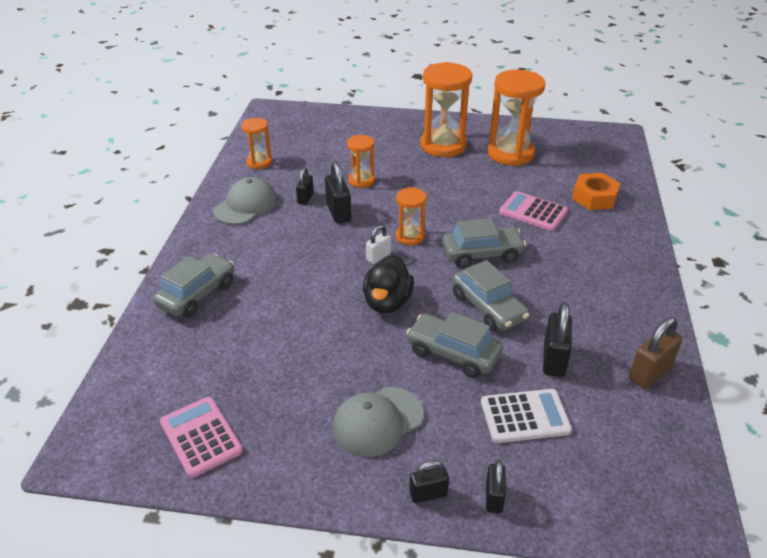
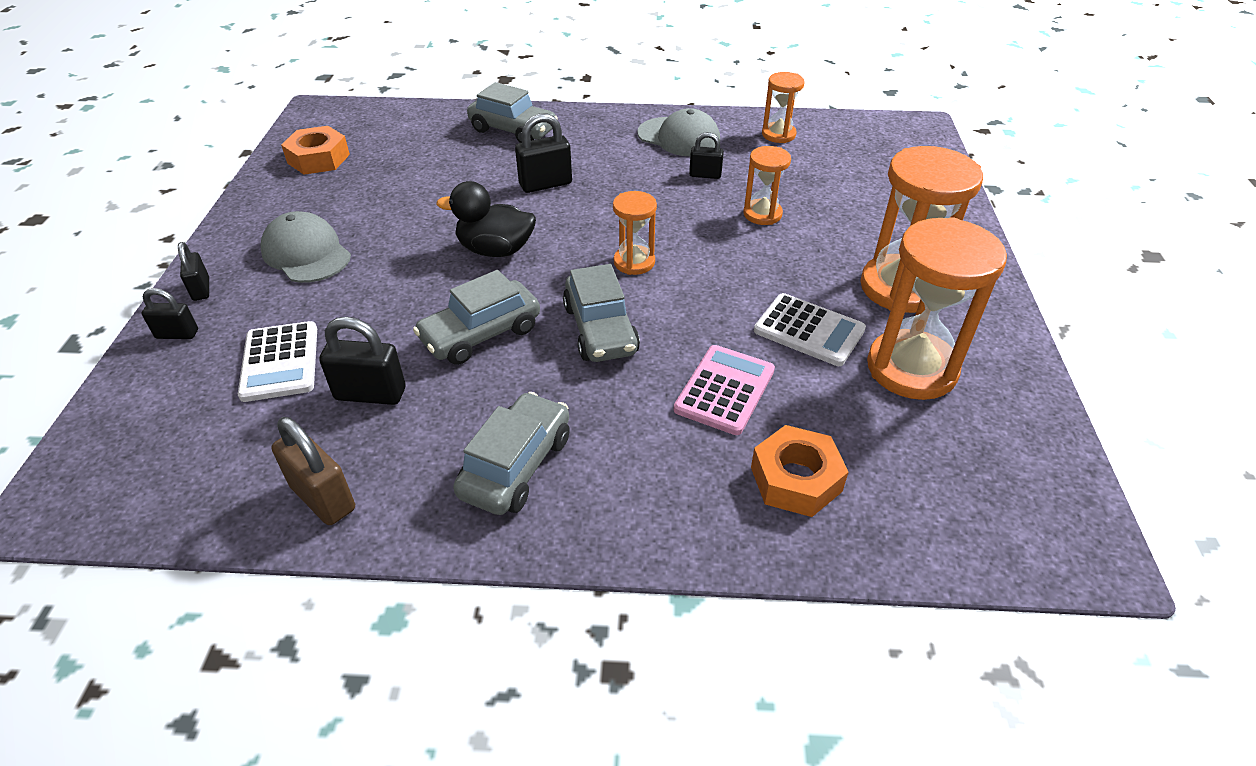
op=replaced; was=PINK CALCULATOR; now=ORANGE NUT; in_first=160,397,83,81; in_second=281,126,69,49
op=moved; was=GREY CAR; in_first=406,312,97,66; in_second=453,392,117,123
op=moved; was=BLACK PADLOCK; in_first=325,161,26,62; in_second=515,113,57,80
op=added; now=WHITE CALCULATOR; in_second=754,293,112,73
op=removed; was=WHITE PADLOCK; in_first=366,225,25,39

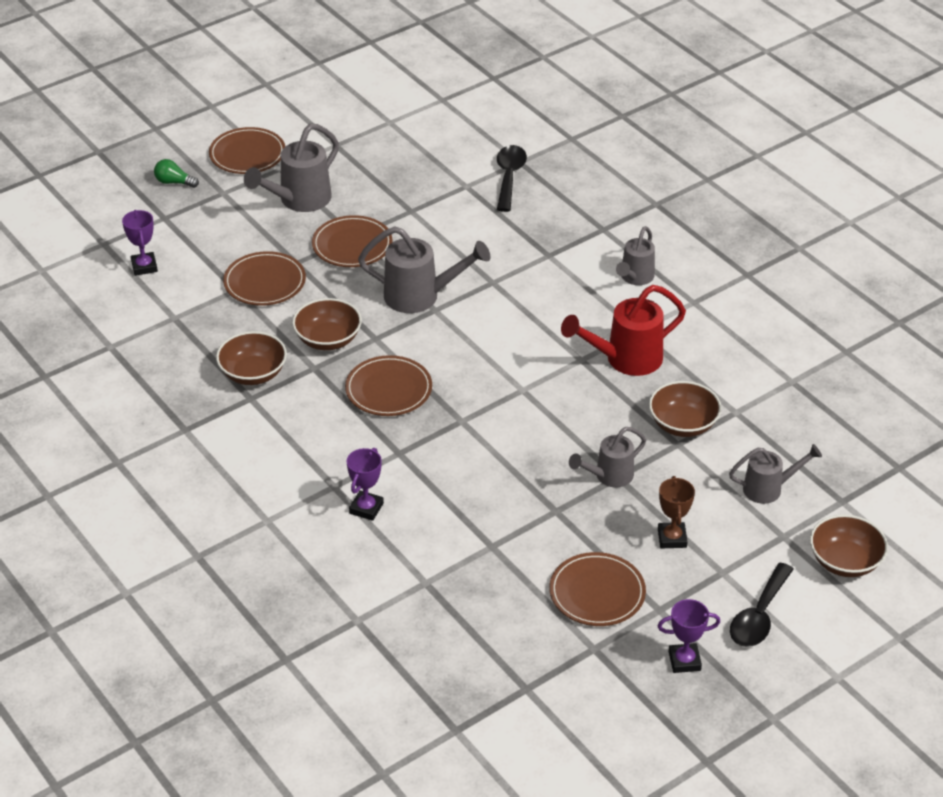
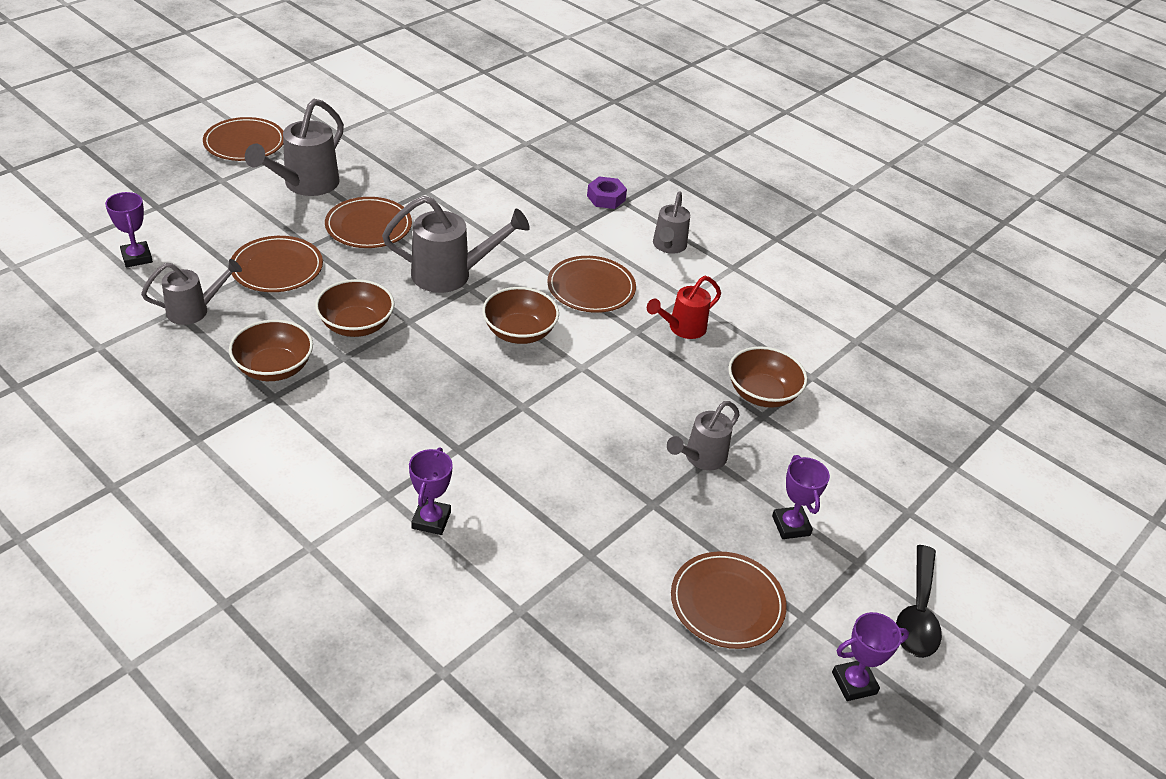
op=moved; was=GREY WATERING CAN; in_first=729,444,93,60; in_second=141,259,101,66
op=moved; was=BROWN BOWL; in_first=810,515,78,62; in_second=482,287,77,57
op=moved; was=BROWN PLATE; in_first=345,355,87,61; in_second=547,256,89,57
op=added; now=PURPLE NUT; in_second=587,177,40,32
op=resized; was=RED WATERING CAN; in_first=561,285,125,91; in_second=647,276,74,63; ratio=0.64
op=recoloured; was=BROWN TROPHY; now=PURPLE TROPHY; in_first=658,476,37,72; in_second=772,455,58,84
op=removed; was=GREEN LIGHT BULB; in_first=154,159,45,29
op=removed; was=BLACK SPOON; in_first=497,145,30,67

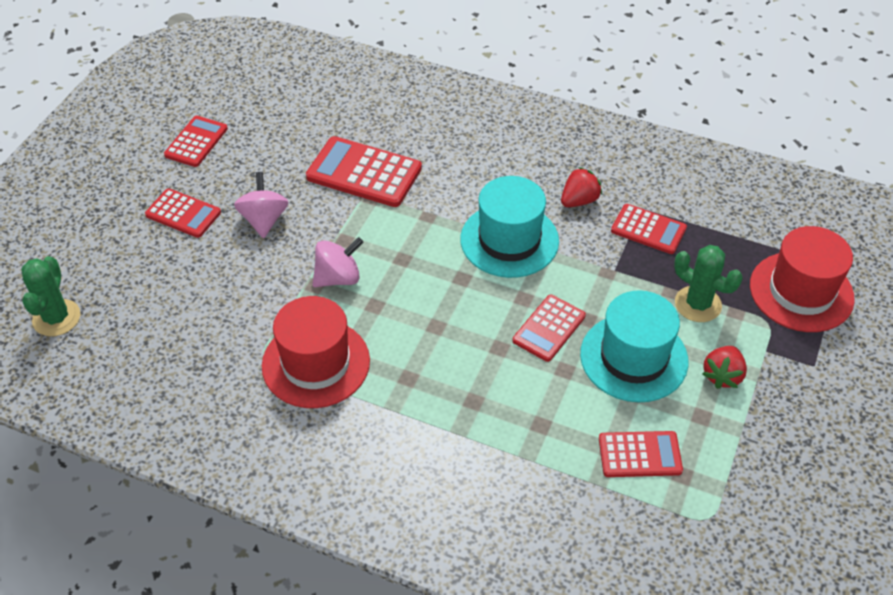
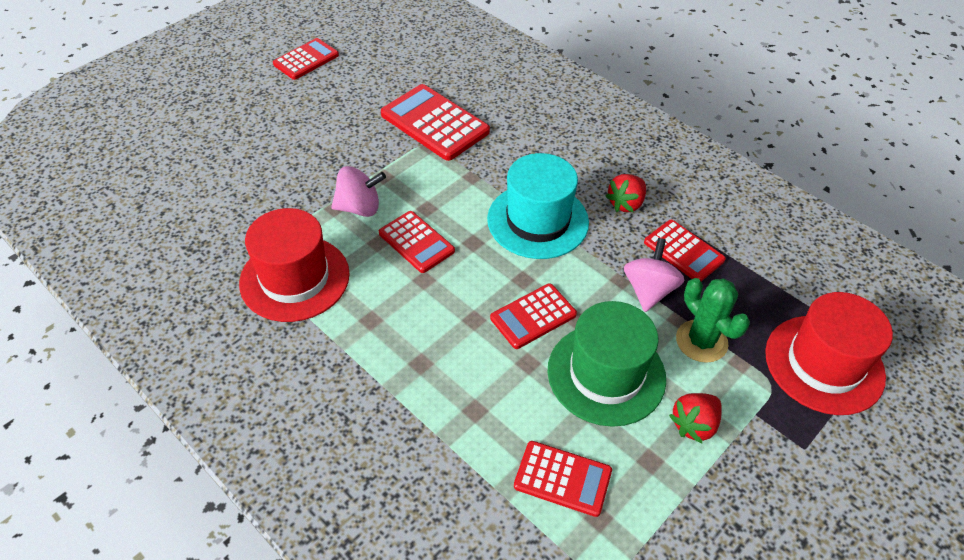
op=moved; was=RED CALCULATOR; in_first=145,189,76,49; in_second=379,211,76,62
op=recoloured; was=TURQUOISE HAT; now=GREEN HAT; in_first=580,290,108,112; in_second=548,301,118,126
op=turned; was=RED STRAWBERRY; in_first=561,167,41,40; in_second=606,174,40,38; clockwise=150
op=moved; was=PINK SPINNING TOP; in_first=234,172,54,66; in_second=624,238,61,74
op=removed; was=GREEN CACTUS; in_first=21,256,59,80

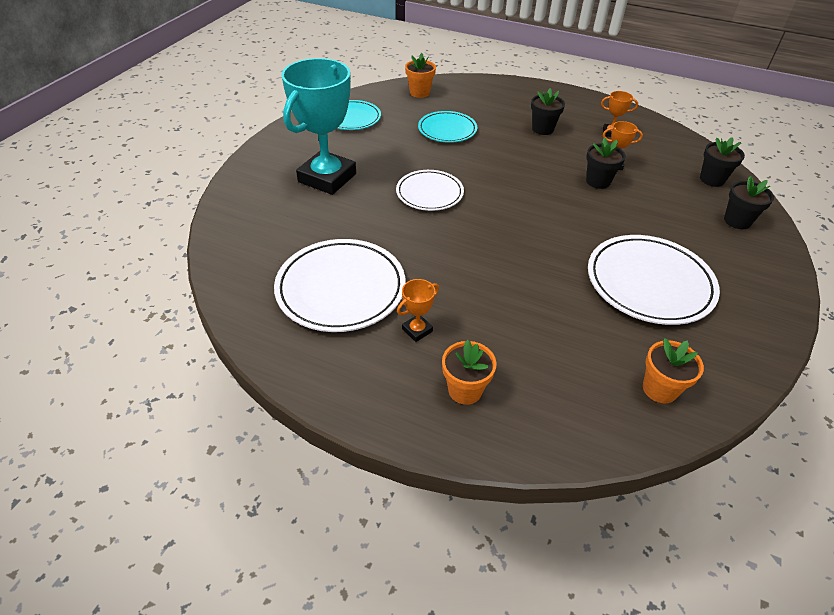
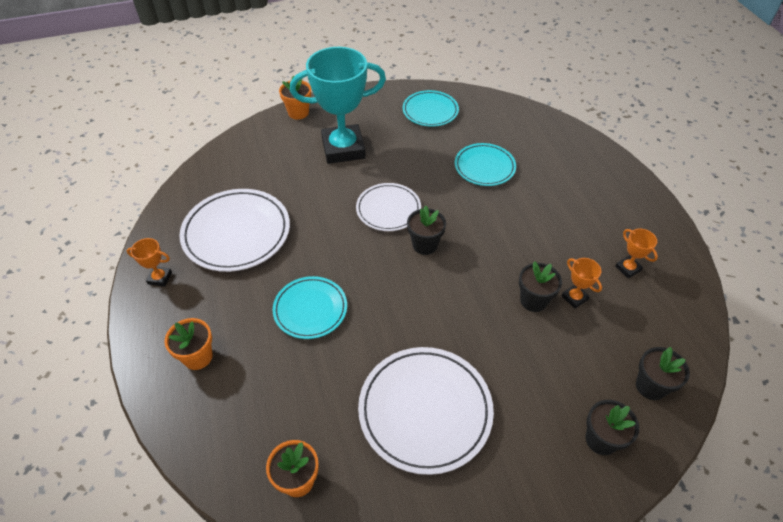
op=moved; was=ORANGE TROPHY; in_first=397,279,42,63; in_second=126,238,46,49
op=added; now=TURQUOISE PLATE; in_second=273,276,74,63
op=moved; was=ORANGE FLOWER POT; in_first=405,53,31,45; in_second=279,76,32,44
op=moved; was=BLACK FLOWER POT; in_first=531,88,34,47; in_second=407,206,39,49

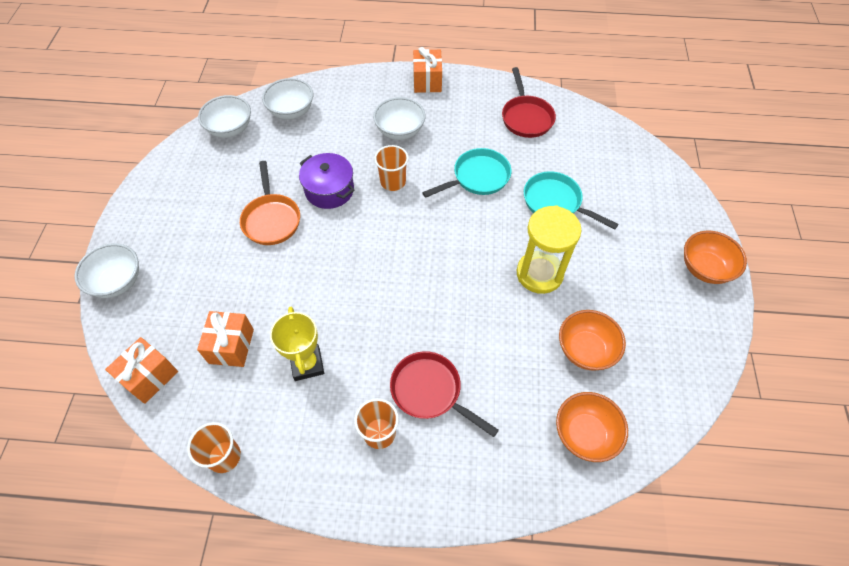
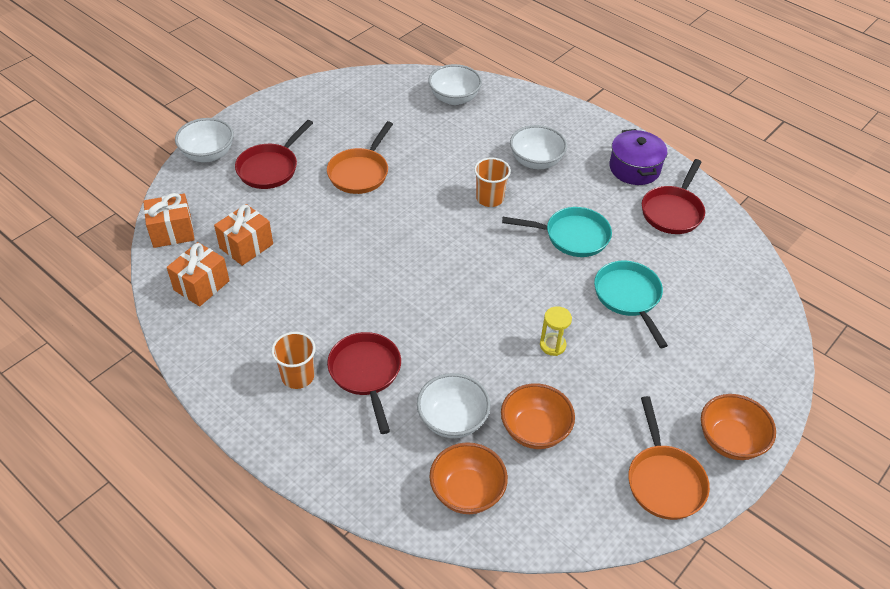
op=moved; was=ORANGE GIFT; in_first=413,47,29,46; in_second=167,242,63,65
op=added; now=RED PAN; in_second=235,120,78,69
op=moved; was=WHITE BOWL; in_first=198,95,53,43; in_second=417,373,73,65
op=resized; was=YELLOW HOURGLASS; in_first=517,205,65,89; in_second=540,306,32,50; ratio=0.5
op=moved; was=PURPLE POT; in_first=299,153,55,56; in_second=609,129,59,56
op=added; now=ORANGE PAN; in_second=628,396,82,124
op=removed; was=ORANGE CUP; in_first=187,422,54,51
op=removed; was=YELLOW TROPHY; in_first=270,307,54,74

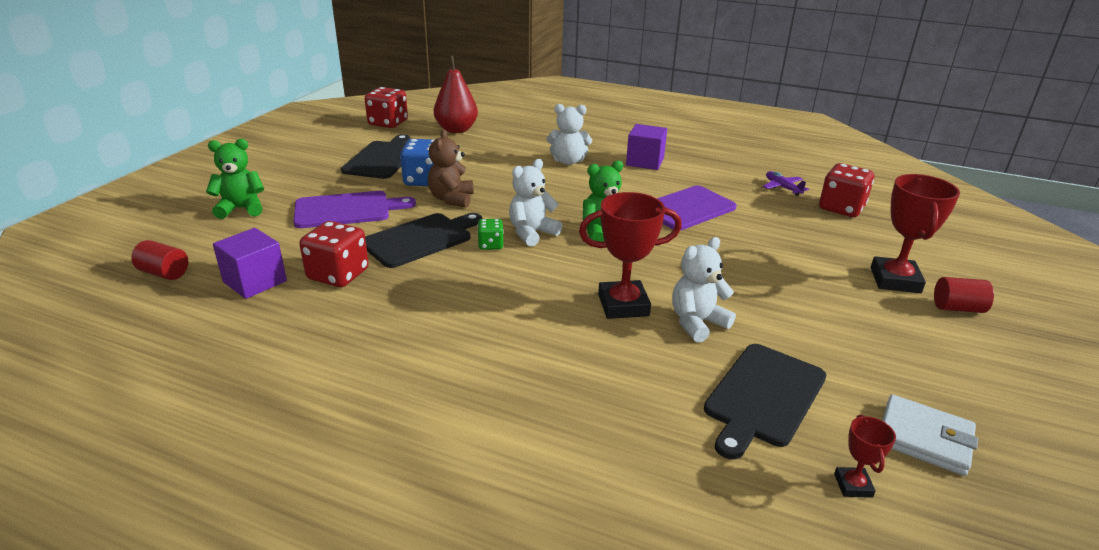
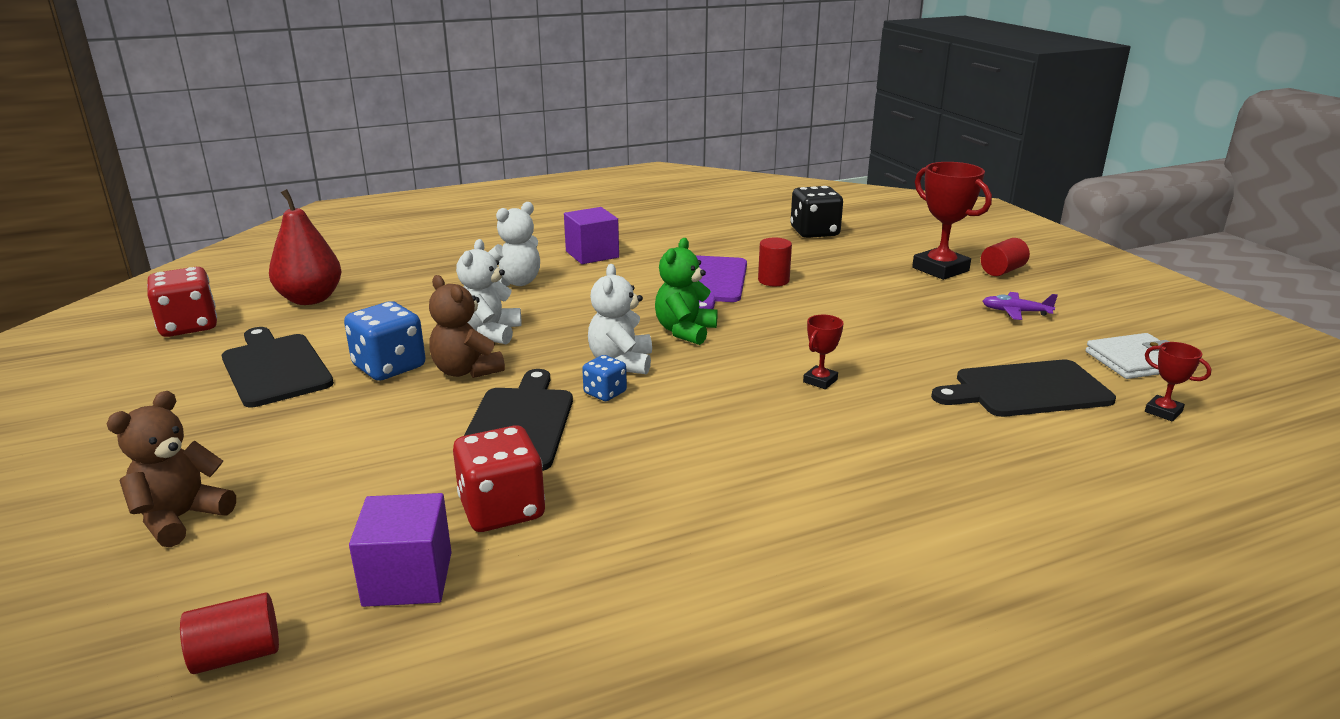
op=recoloured; was=GREEN TEDDY BEAR; now=BROWN TEDDY BEAR; in_first=206,139,58,80; in_second=107,391,129,156
op=moved; was=WHITE TEDDY BEAR; in_first=672,237,64,105; in_second=456,239,65,106
op=recoloured; was=GREEN DICE; now=BLUE DICE; in_first=477,219,27,31; in_second=582,355,45,46
op=added; now=RED CYLINDER; in_second=758,238,34,48
op=recoloured; was=RED DICE; now=BLACK DICE; in_first=819,163,55,54; in_second=791,186,52,52
op=resized; was=RED TROPHY; in_first=579,192,103,127; in_second=803,315,41,74; ratio=0.5
op=turned; was=BLACK CUTTING BOARD; in_first=704,344,122,116; in_second=931,360,185,57; clockwise=90
op=moved; was=PURPLE PLANE; in_first=763,171,46,25; in_second=982,292,76,28
op=removed; was=PURPLE CUTTING BOARD; in_first=293,191,123,37

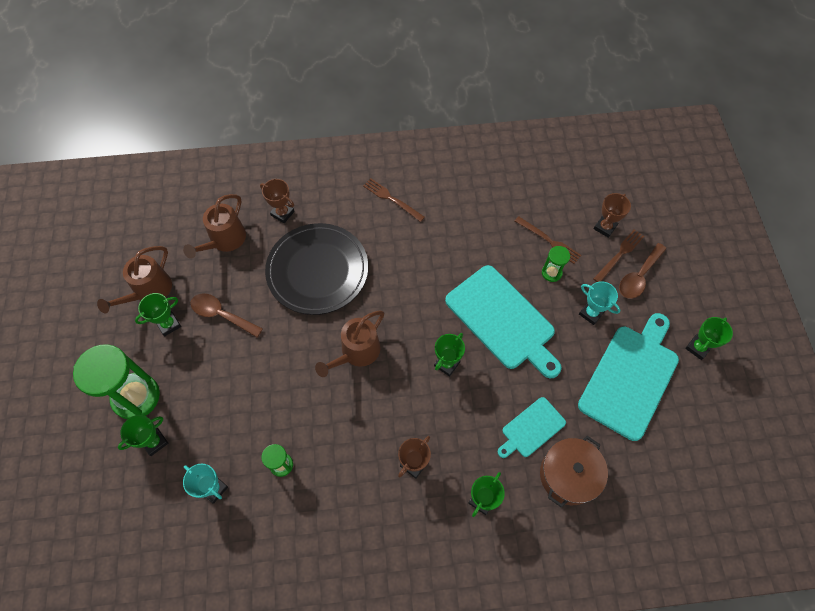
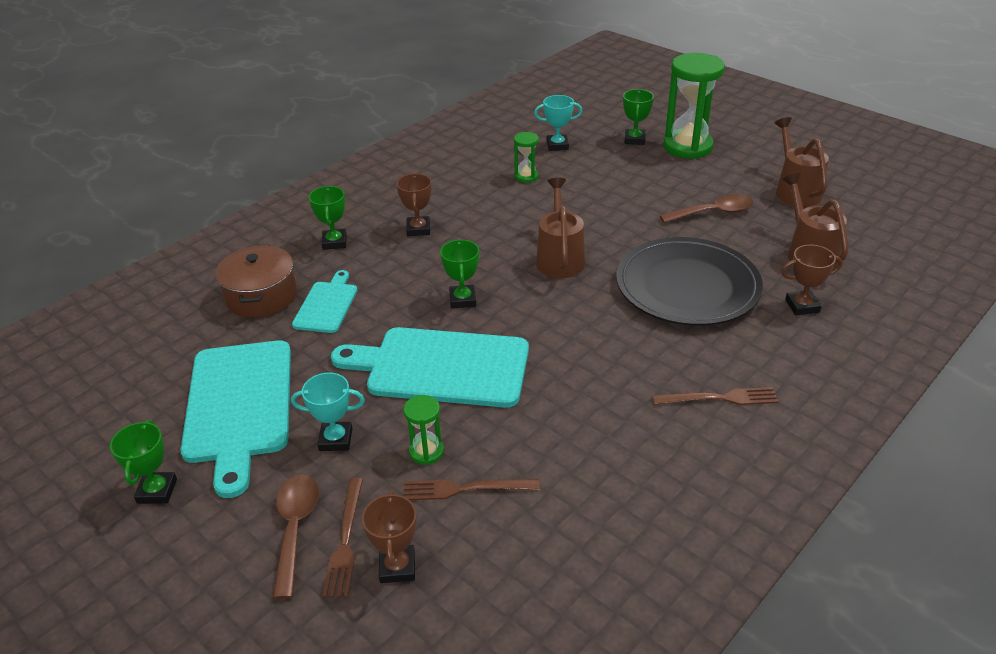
op=removed; was=GREEN TROPHY; in_first=135,293,46,43

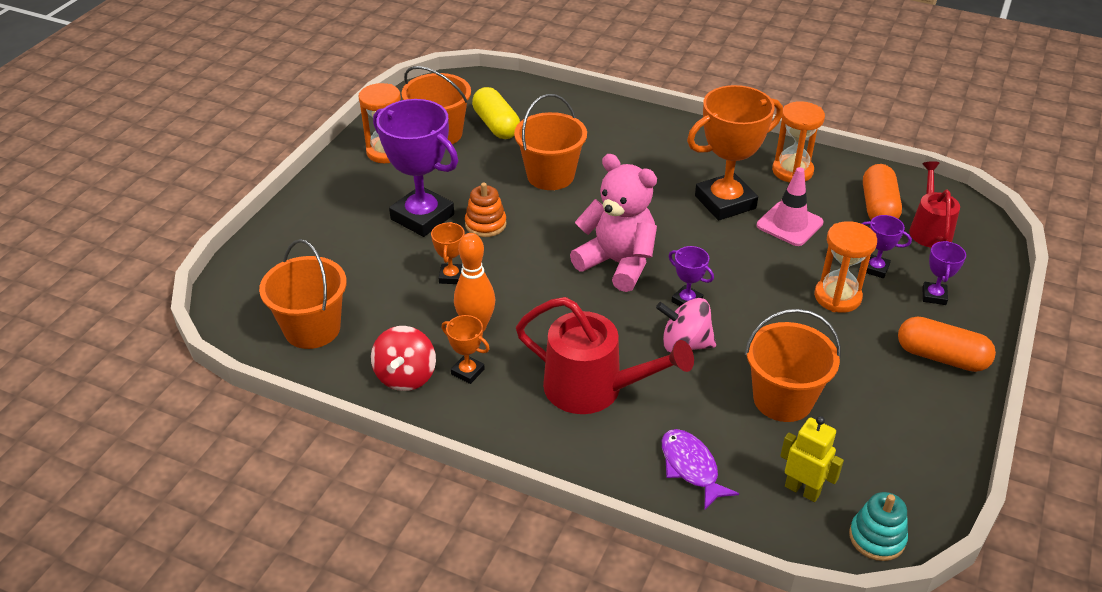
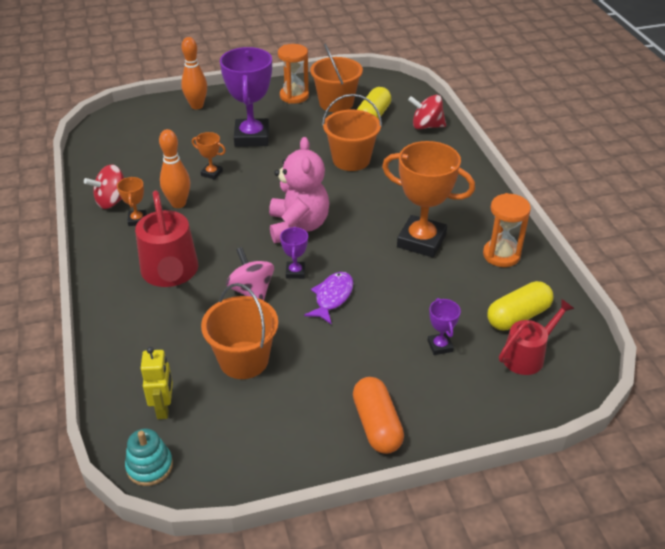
op=added; now=ORANGE BOWLING PIN; in_second=181,37,26,72
op=turned; was=ORANGE TROPHY; in_first=431,222,34,62; in_second=192,132,34,48; clockwise=60
op=moved; was=PURPLE FISH; in_first=662,429,77,81; in_second=304,272,50,53
op=added; now=RED SPINNING TOP; in_second=408,95,38,34
op=recoloured; was=ORANGE CAPSULE; now=YELLOW CAPSULE; in_first=863,164,39,56; in_second=487,281,66,49
op=removed; was=ORANGE BUCKET; in_first=259,239,88,110
op=removed; was=ORANGE STACKING TOY; in_first=465,182,42,55
op=removed; was=PINK TRAFFIC CONE; in_first=757,167,67,79
op=removed; was=ORANGE HOURGLASS; in_first=814,221,63,92
op=removed; was=PURPLE TROPHY; in_first=922,241,44,64

